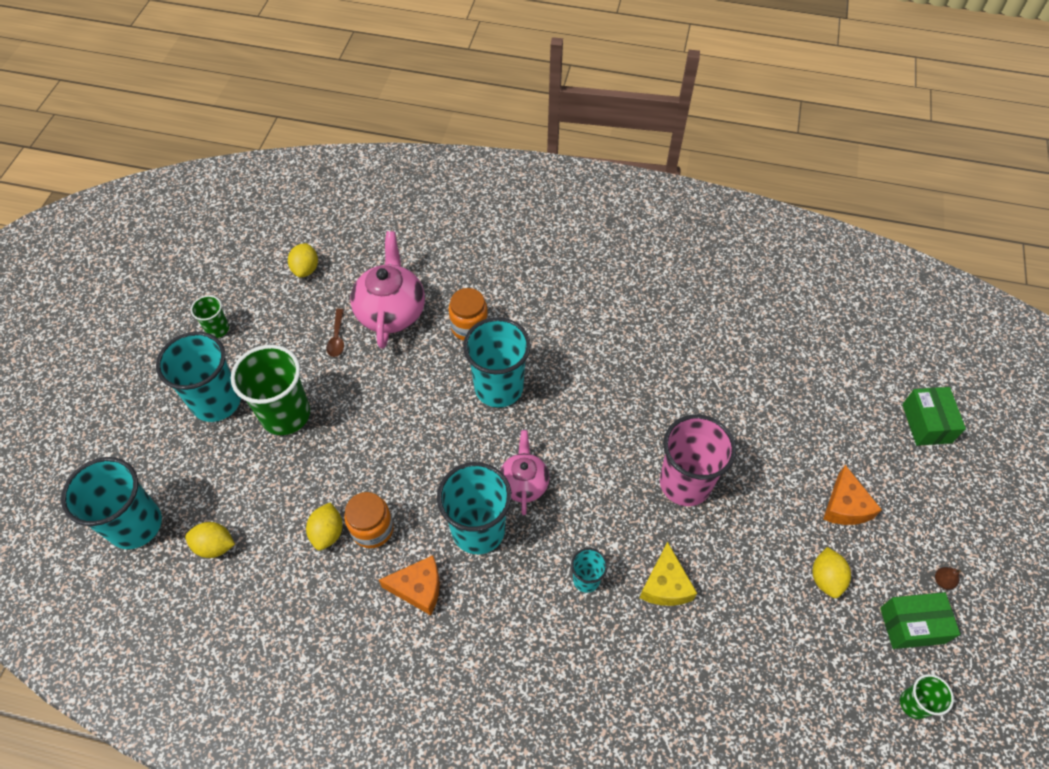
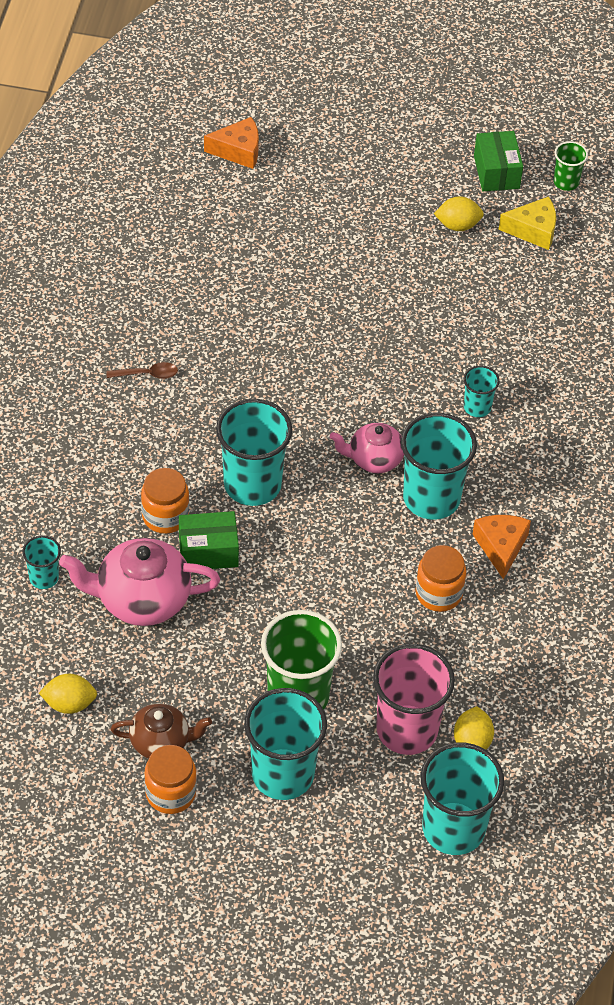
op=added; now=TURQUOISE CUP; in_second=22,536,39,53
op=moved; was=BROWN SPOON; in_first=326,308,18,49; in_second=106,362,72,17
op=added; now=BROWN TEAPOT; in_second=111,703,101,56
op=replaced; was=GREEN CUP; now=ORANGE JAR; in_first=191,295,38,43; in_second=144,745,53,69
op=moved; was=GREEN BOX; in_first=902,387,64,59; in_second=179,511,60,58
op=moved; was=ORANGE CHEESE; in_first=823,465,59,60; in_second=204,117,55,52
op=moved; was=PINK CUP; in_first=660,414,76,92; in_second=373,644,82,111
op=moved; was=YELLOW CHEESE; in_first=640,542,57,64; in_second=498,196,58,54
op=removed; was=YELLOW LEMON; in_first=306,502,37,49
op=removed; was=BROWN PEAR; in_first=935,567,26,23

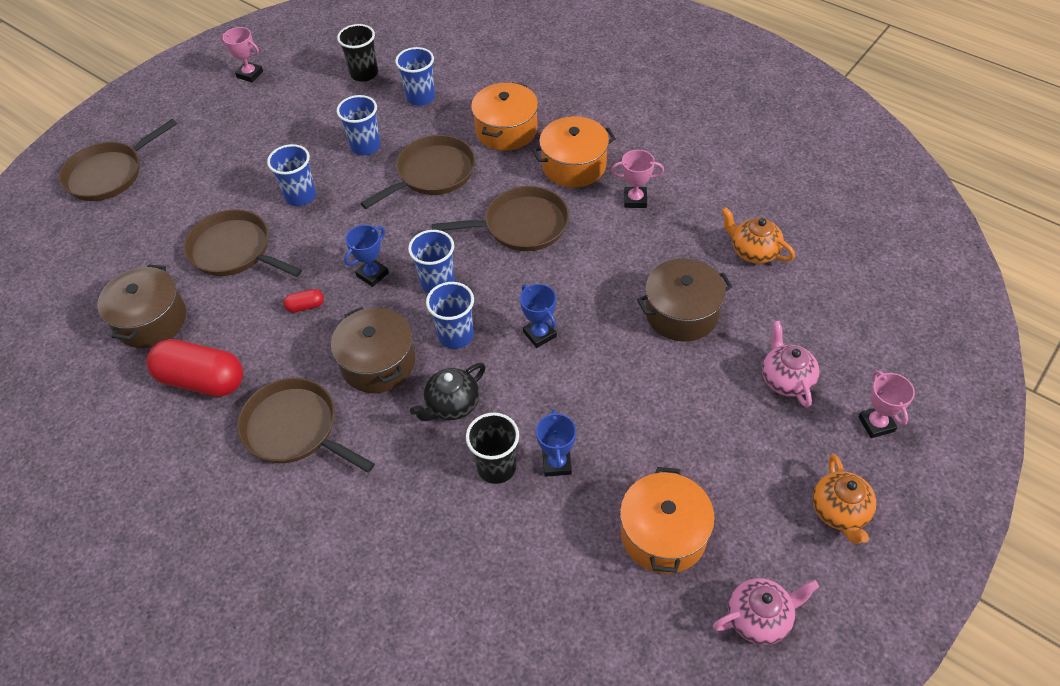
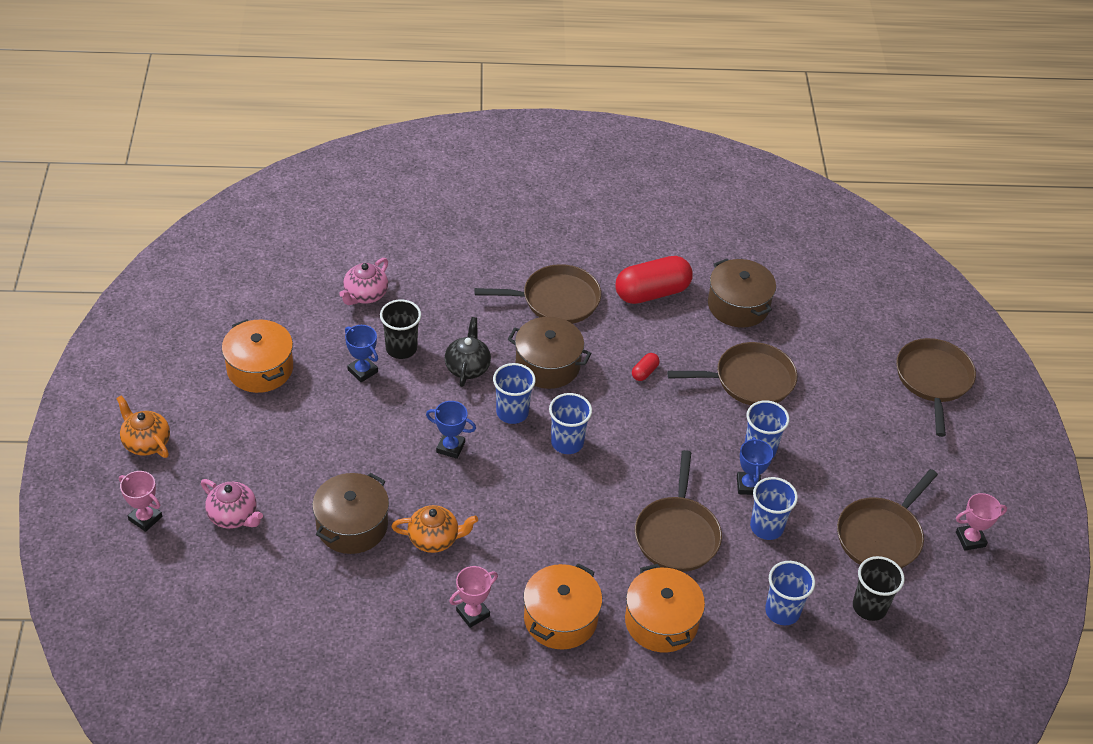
op=moved; was=PINK TEAPOT; in_first=713,578,106,67; in_second=339,258,49,47
op=moved; was=ORANGE TEAPOT; in_first=721,207,74,57; in_second=391,505,87,48
op=moved; was=BLUE TROPHY; in_first=344,225,45,62; in_second=737,437,36,58
op=moved; was=BROWN PAN; in_first=432,186,137,65; in_second=837,469,101,100

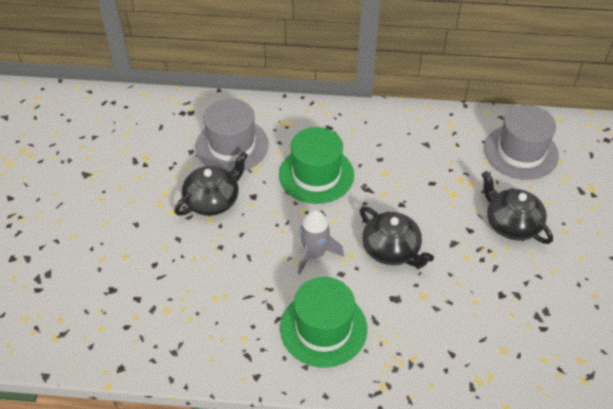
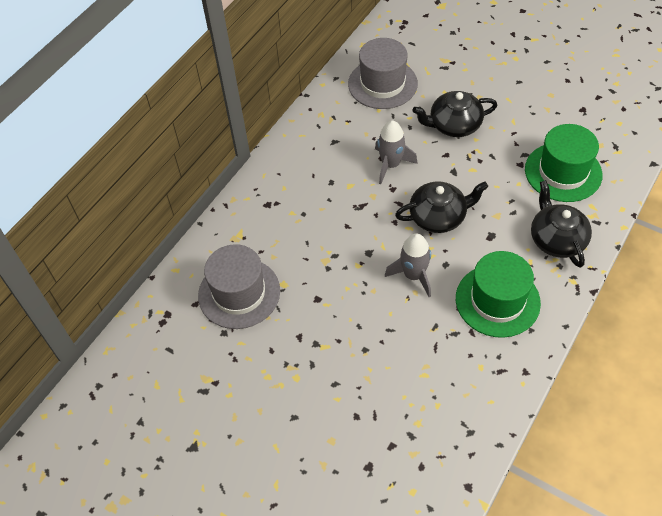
op=added; now=GREY ROCKET; in_second=375,120,43,64
op=moved; was=GREEN HAT; in_first=279,127,75,77; in_second=525,124,78,78
op=moved; was=BLACK TEAPOT; in_first=174,151,74,65; in_second=531,180,61,88

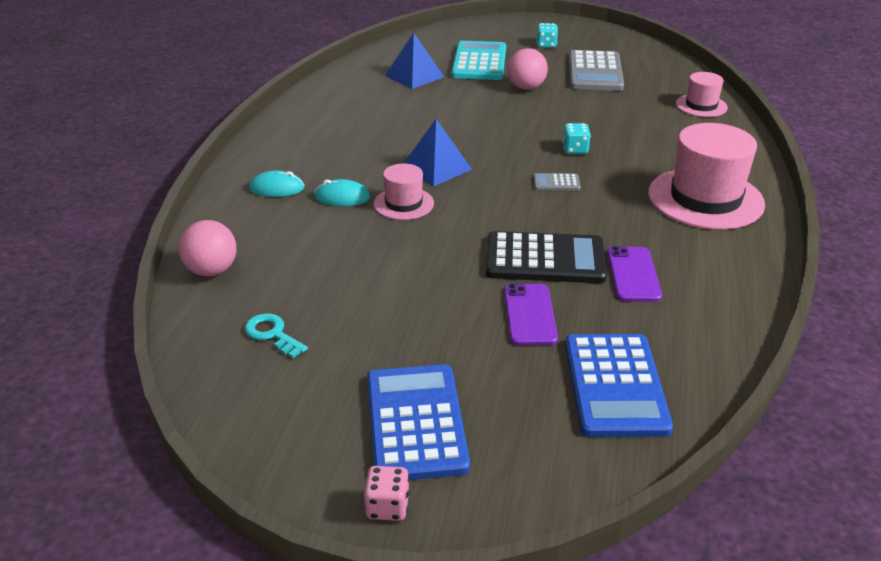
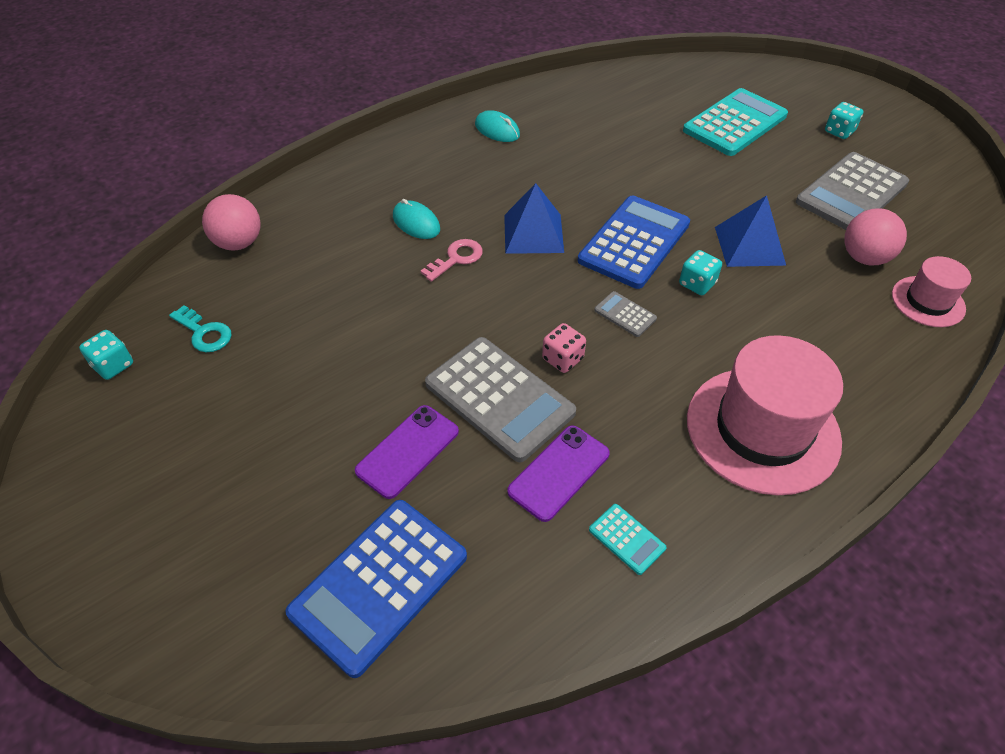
op=added; now=TURQUOISE DICE; in_second=79,330,54,50
op=turned; was=TURQUOISE KEY; in_first=245,313,63,45; in_second=169,305,63,47; clockwise=135
op=replaced; was=PINK HAT; now=PINK KEY; in_first=374,163,60,57; in_second=420,239,63,43
op=recoloured; was=BLACK CALCULATOR; now=GREY CALCULATOR; in_first=486,231,121,52; in_second=425,337,151,125
op=moved; was=TURQUOISE MOUSE; in_first=249,170,55,27; in_second=475,110,45,32
op=moved; was=PINK DICE; in_first=364,466,45,55; in_second=542,323,44,50
op=moved; was=BLUE CALCULATOR; in_first=367,364,103,116; in_second=578,195,112,94
op=added; now=TURQUOISE CALCULATOR; in_second=589,504,78,71
op=moved; was=BLUE PYRAMID; in_first=385,33,59,56; in_second=715,195,71,72
op=moved; was=PINK BALL; in_first=507,48,41,42; in_second=844,209,63,56

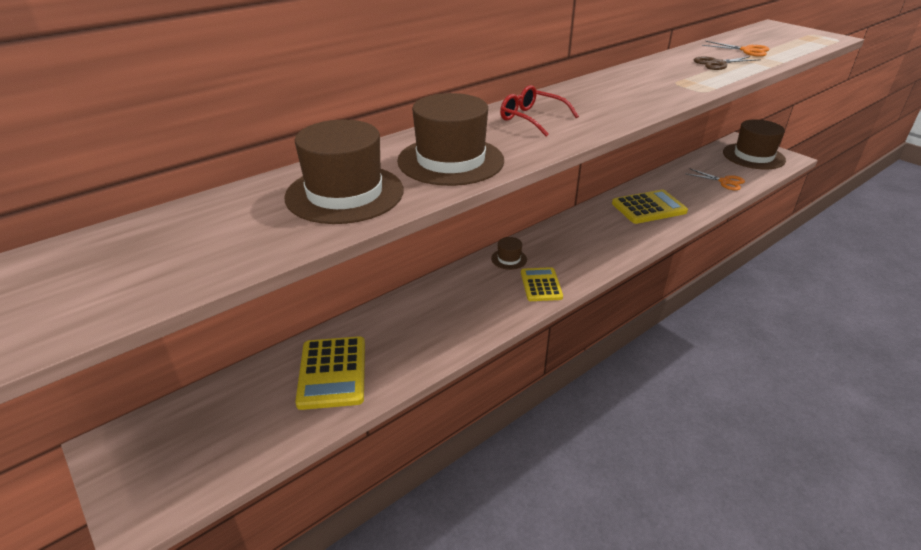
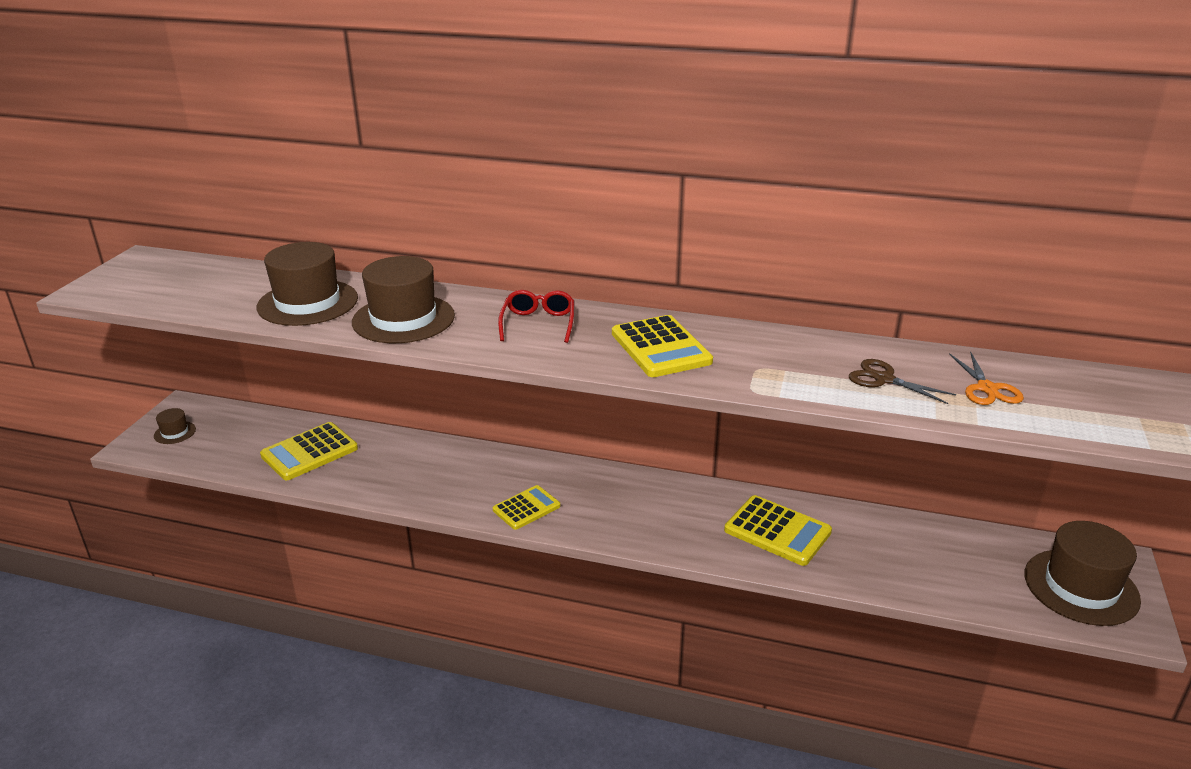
op=moved; was=BROWN HAT; in_first=491,237,36,33; in_second=154,408,42,36
op=added; now=YELLOW CALCULATOR; in_second=612,315,101,62
op=removed; was=ORANGE SCISSORS; in_first=685,168,60,22

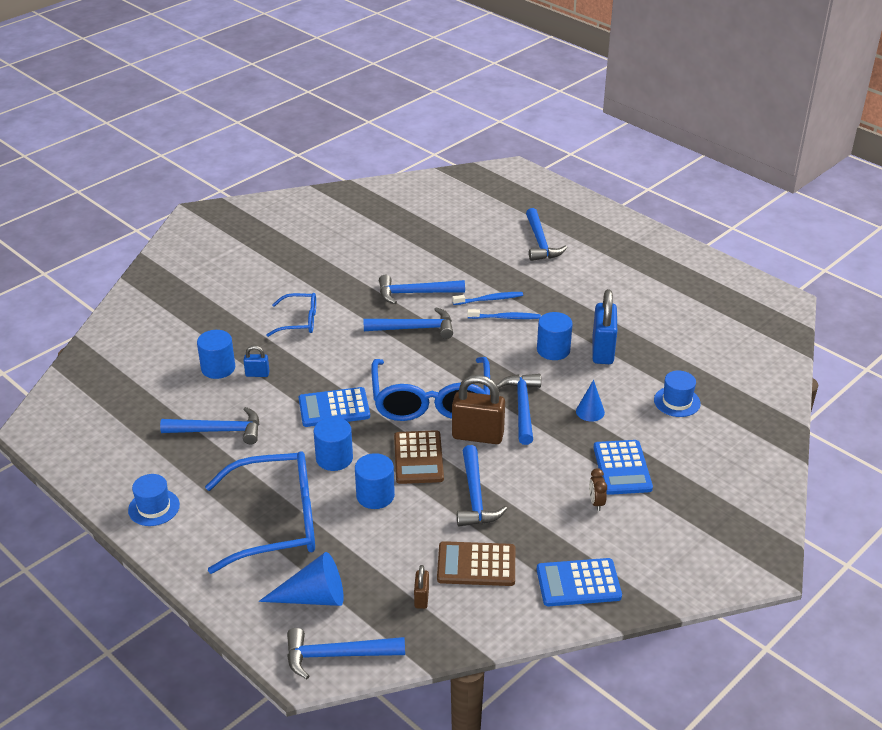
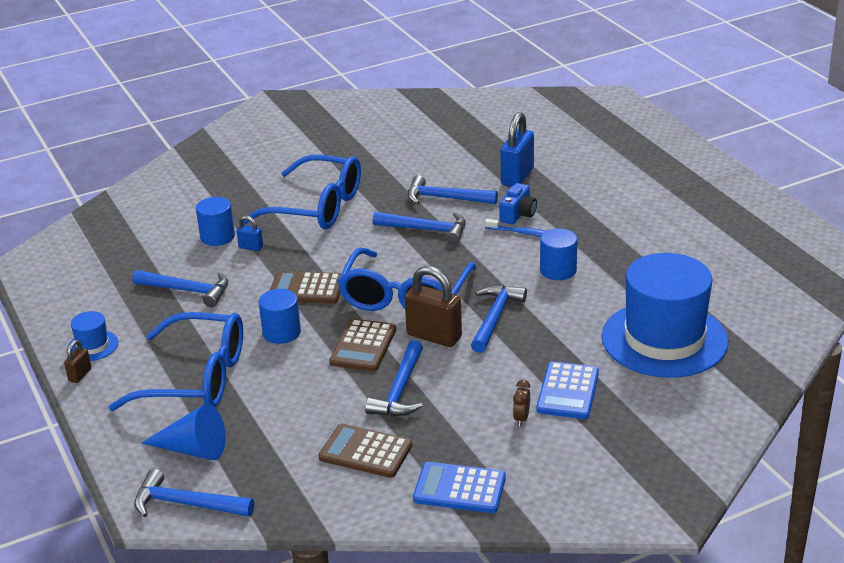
op=moved; was=BROWN PADLOCK; in_first=414,565,15,44; in_second=64,340,28,43
op=resized; was=BLUE GLASSES; in_first=266,293,50,44; in_second=243,155,118,74; ratio=1.9
op=recoloured; was=BLUE CALCULATOR; now=BROWN CALCULATOR; in_first=299,387,71,40; in_second=270,271,71,33
op=replaced; was=BLUE TOOTHBRUSH; now=BLUE CAMERA; in_first=453,292,70,13; in_second=499,183,38,42
op=moved; was=BLUE PADLOCK; in_first=592,289,25,75; in_second=501,112,33,75
op=resized; was=BLUE HAT; in_first=654,370,47,47; in_second=601,253,127,125; ratio=2.42
op=removed; was=BLUE CYLINDER; in_first=355,453,40,56
op=removed; was=BLUE HAMMER; in_first=526,208,41,53
op=removed; was=BLUE CONE; in_first=576,380,29,41

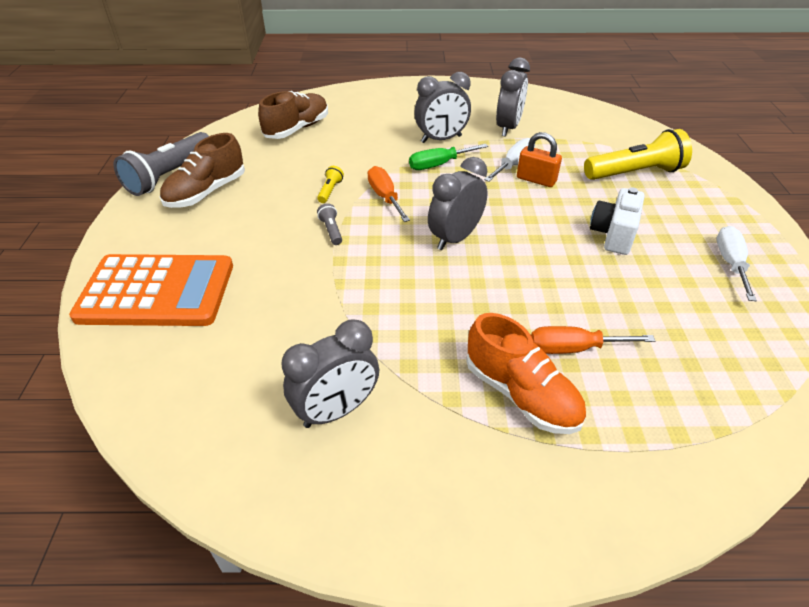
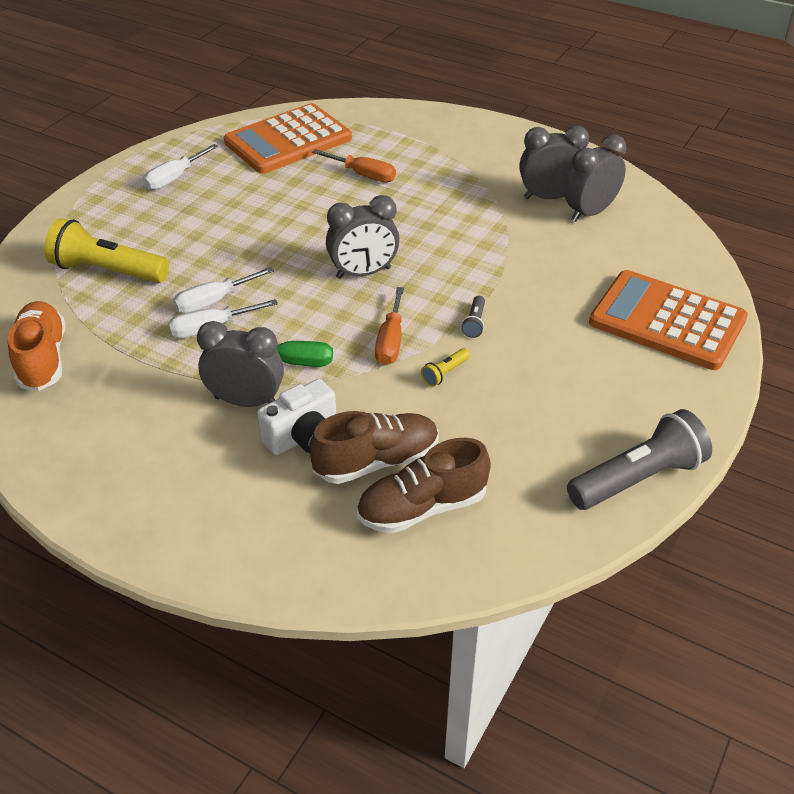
op=moved; was=ORANGE SHOE; in_first=466,313,120,121; in_second=8,301,57,90
op=replaced; was=ORANGE PADLOCK; now=WHITE SCREWDRIVER; in_first=517,132,45,55; in_second=173,267,101,46
op=added; now=ORANGE CALCULATOR; in_second=224,103,128,71
op=moved; was=WHITE CAMERA; in_first=590,187,54,68; in_second=257,379,79,76
op=moved; was=BROWN SHOE; in_first=160,133,85,75; in_second=309,411,129,73
op=moved; was=GREY CLOCK; in_first=496,58,34,79; in_second=565,134,62,88

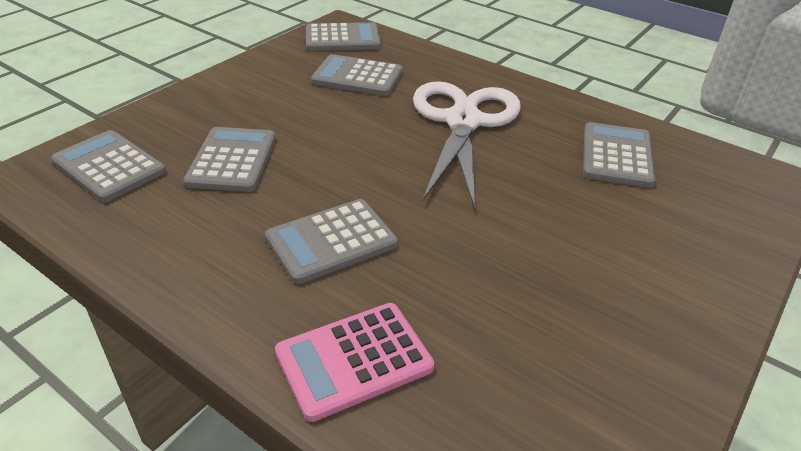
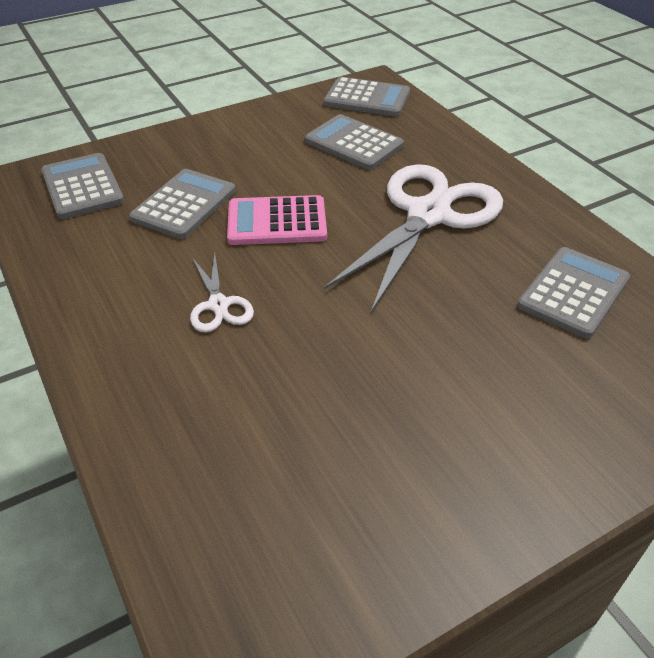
op=replaced; was=GREY CALCULATOR; now=WHITE SCISSORS; in_first=265,199,133,85; in_second=190,253,64,79
op=moved; was=PINK CALCULATOR; in_first=275,303,159,119; in_second=227,195,100,50

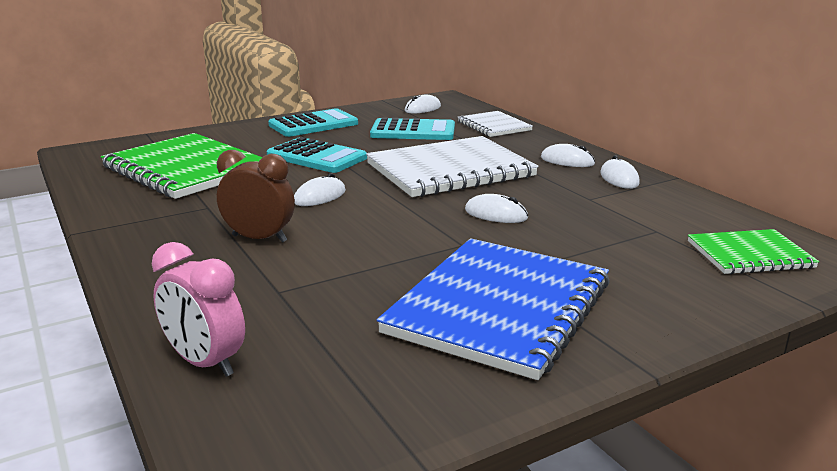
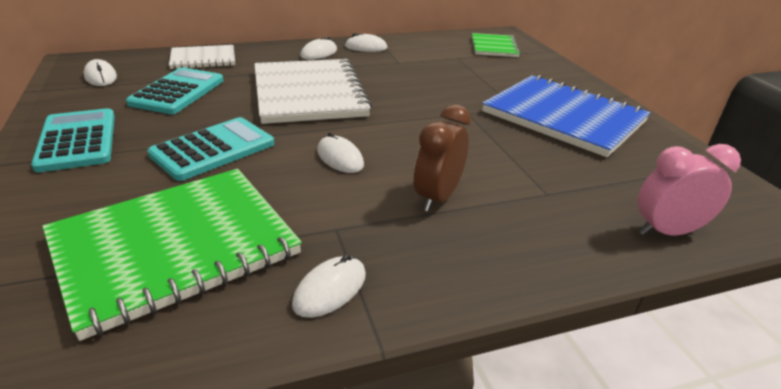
op=moved; was=WHITE MOUSE; in_first=465,194,63,29; in_second=292,254,74,64
op=turned; was=PINK CLOCK; in_first=152,242,93,135; in_second=638,144,103,91; clockwise=-150

